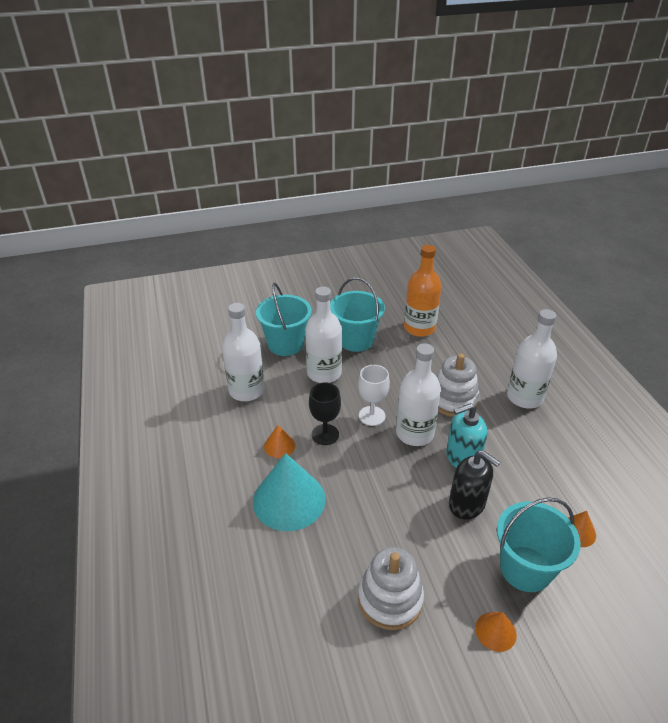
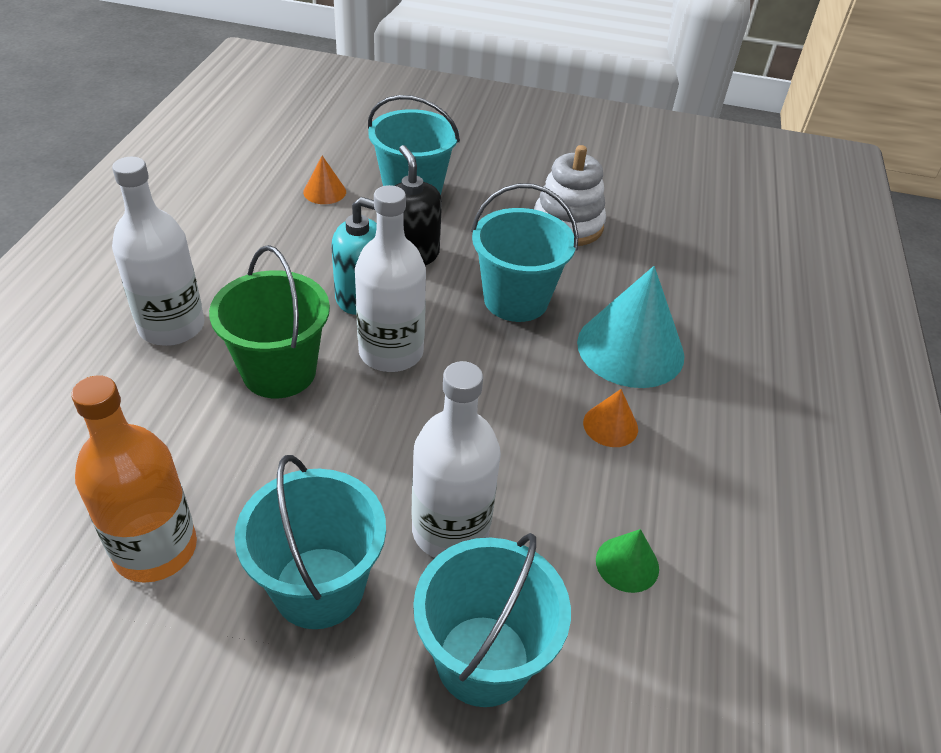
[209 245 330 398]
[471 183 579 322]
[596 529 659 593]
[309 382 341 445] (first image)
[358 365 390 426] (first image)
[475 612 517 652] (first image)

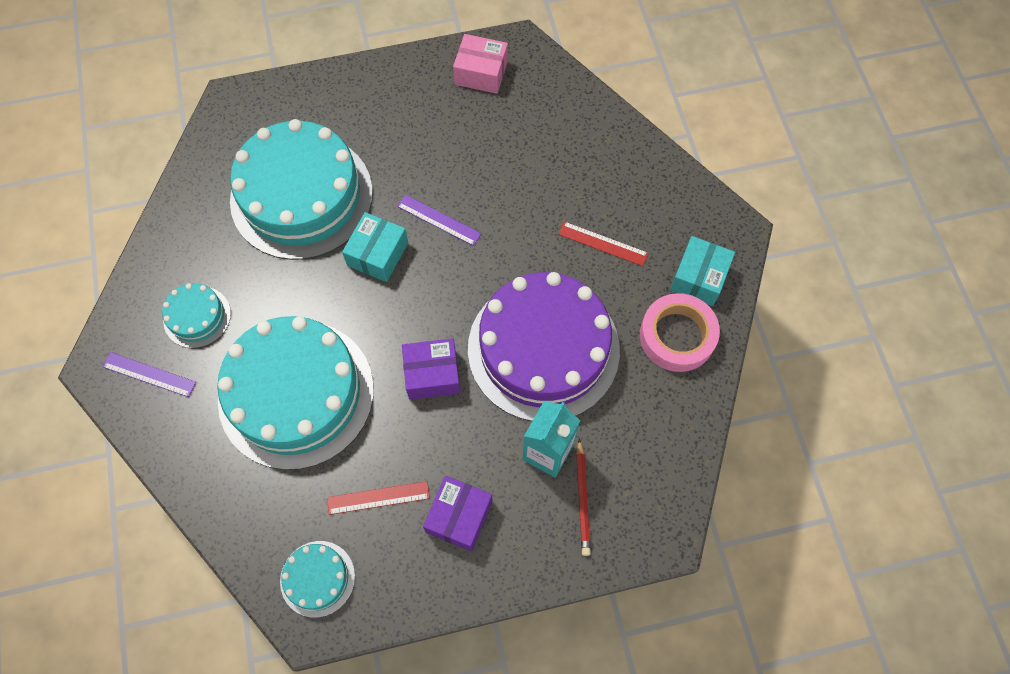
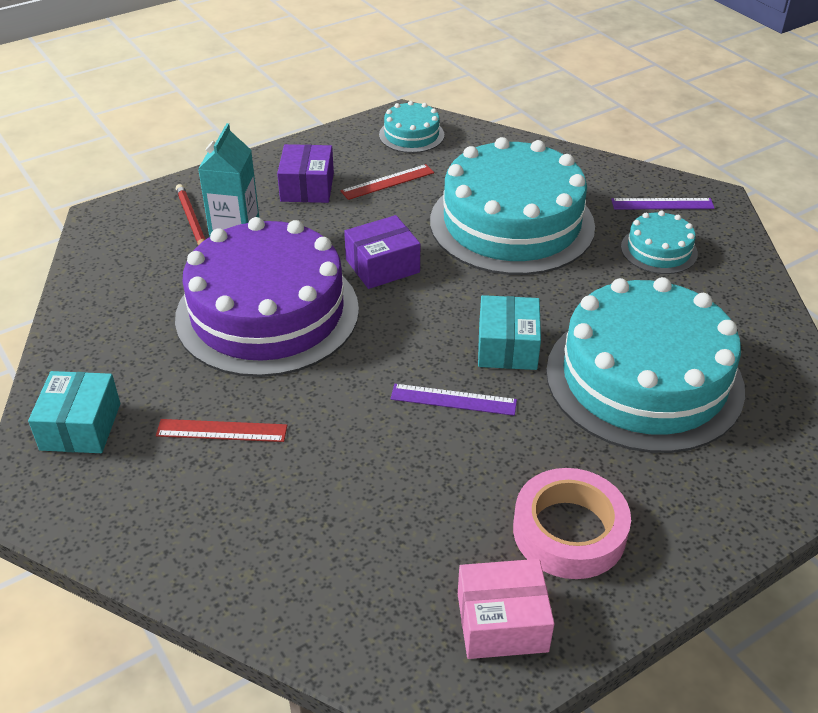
[513 468 631 579]

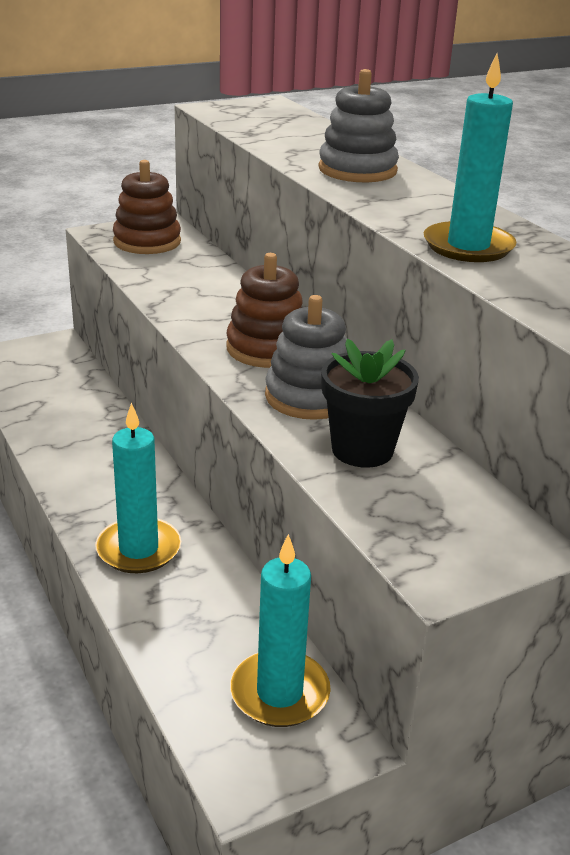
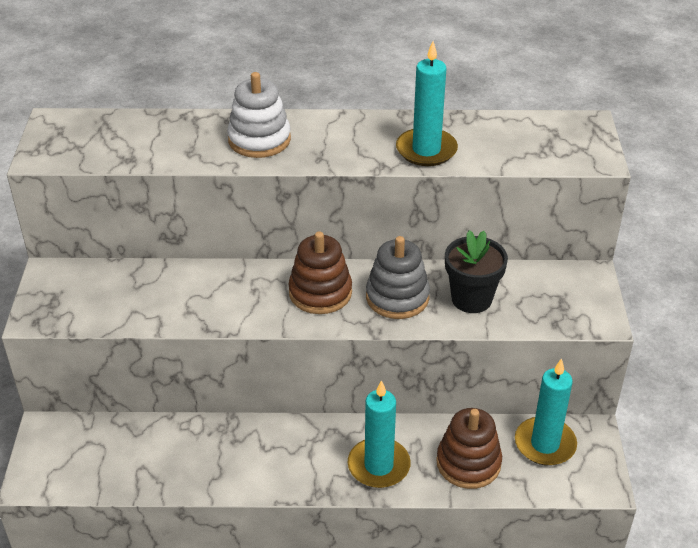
[227 72 291 158]
[436 408 502 489]

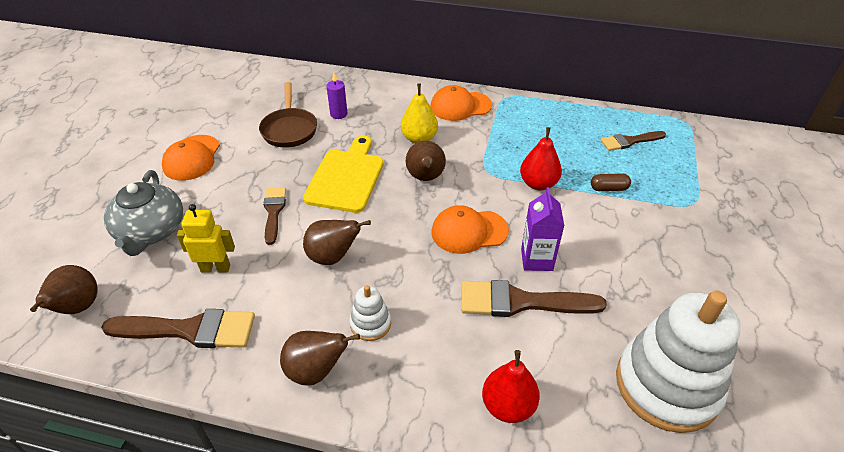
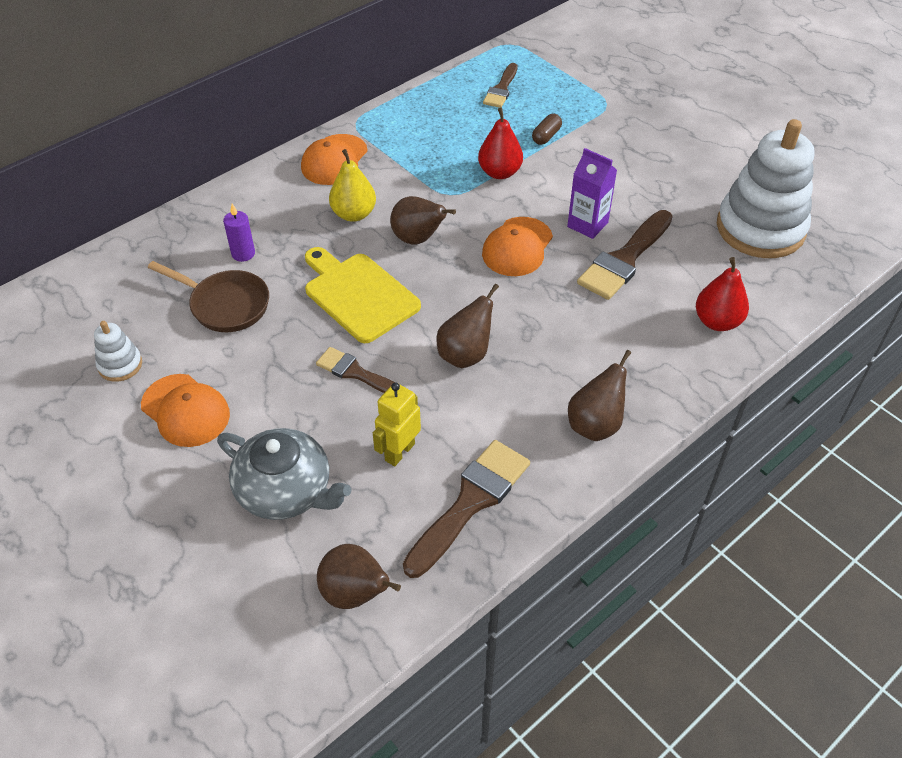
[94 321 142 382]

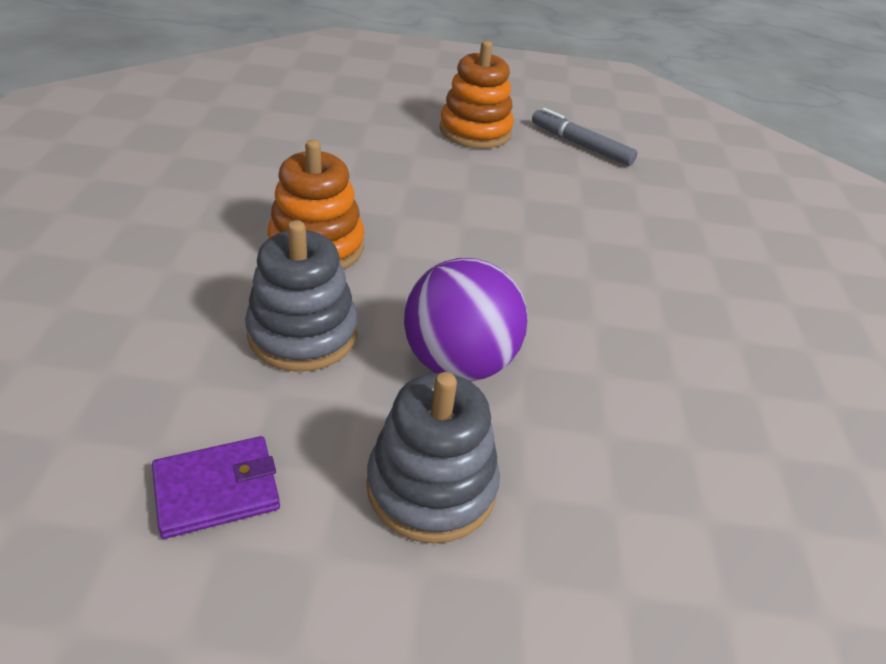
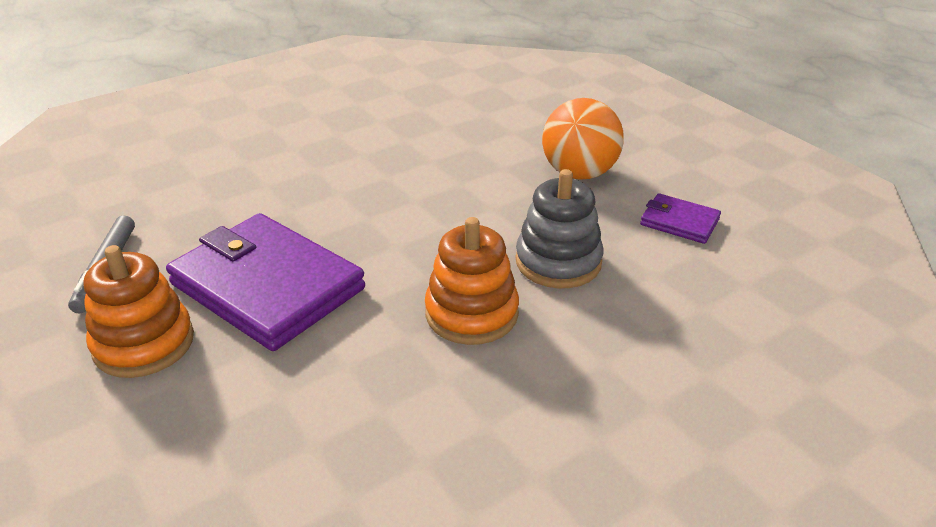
[166 213 365 351]
[542 98 624 180]
[404 258 527 381] (first image)

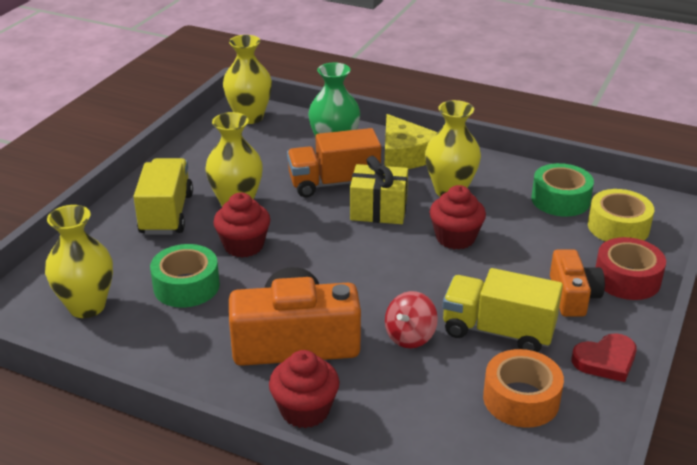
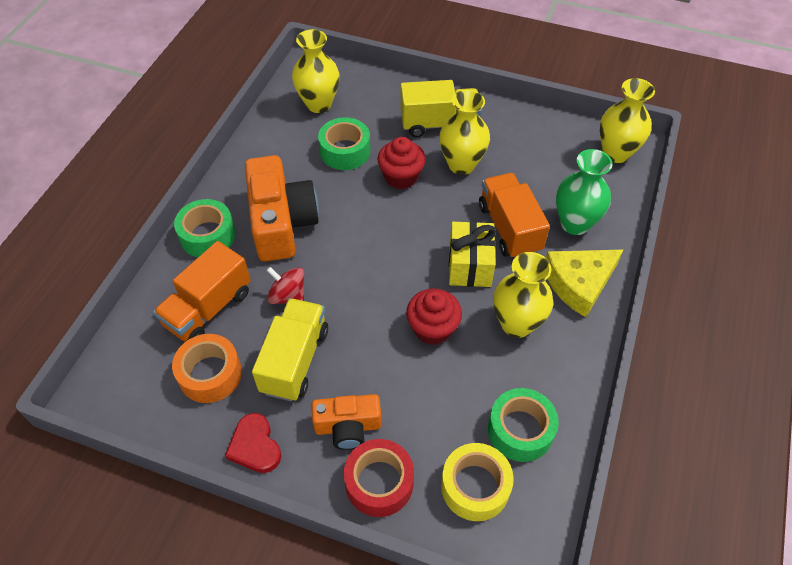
[153 241 251 341]
[174 199 236 257]

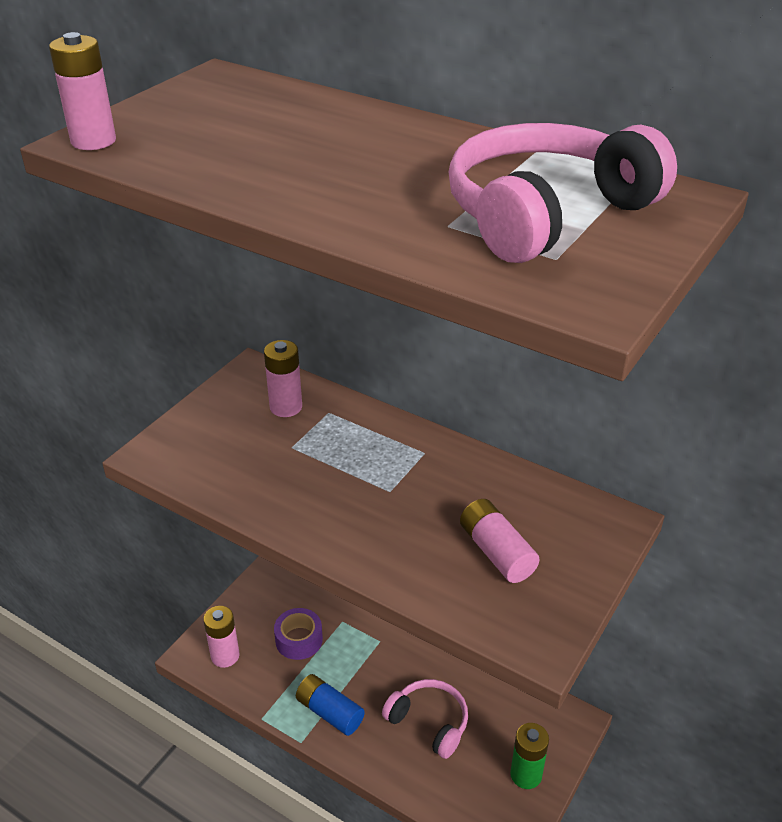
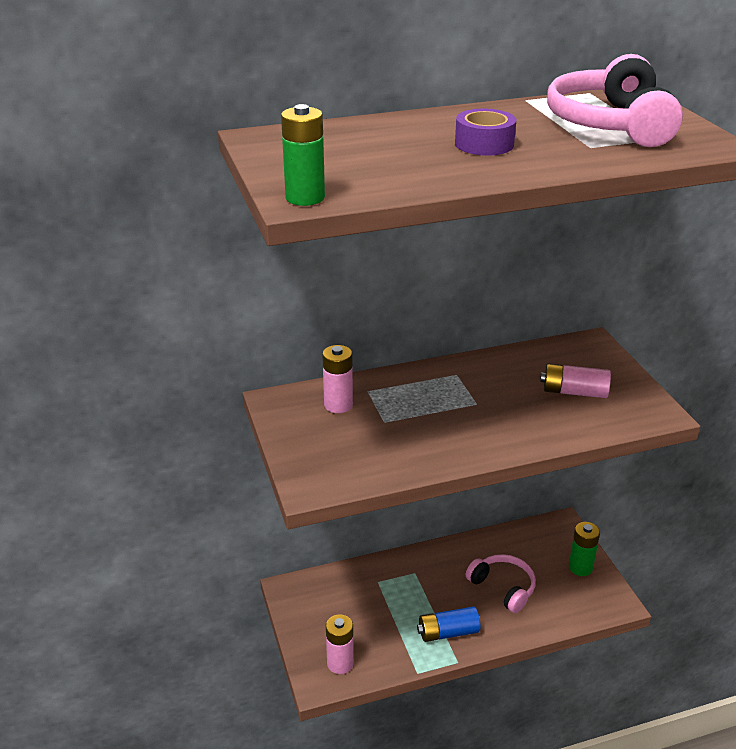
[281 104 325 206]
[455 108 516 156]
[466 554 536 613]

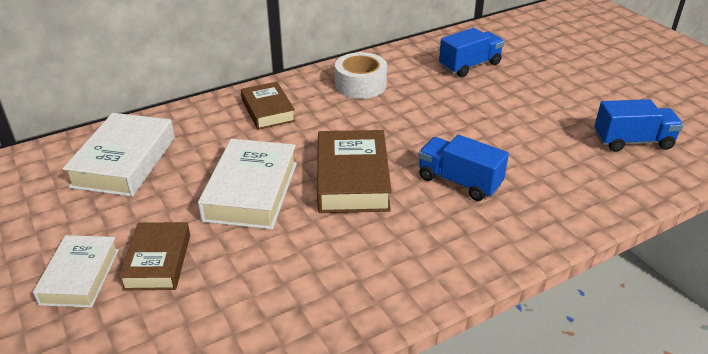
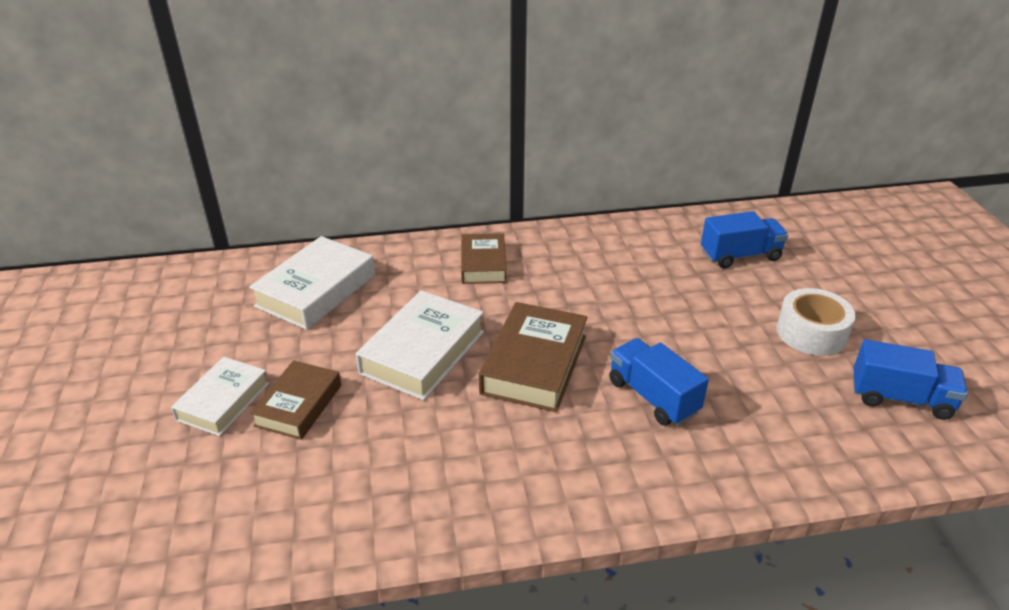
[777 288 856 356]

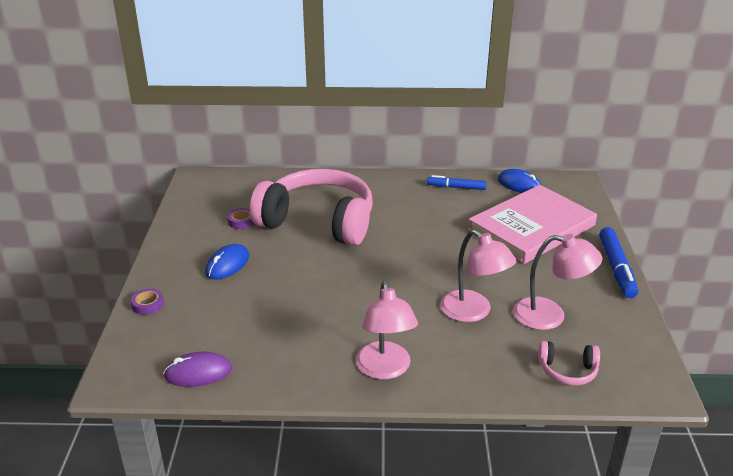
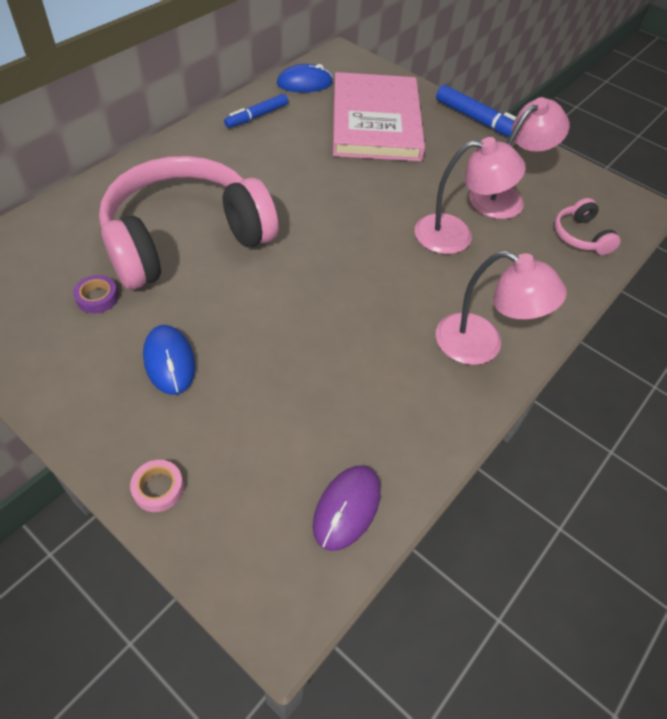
[130 460 184 512]
[554 198 621 255]

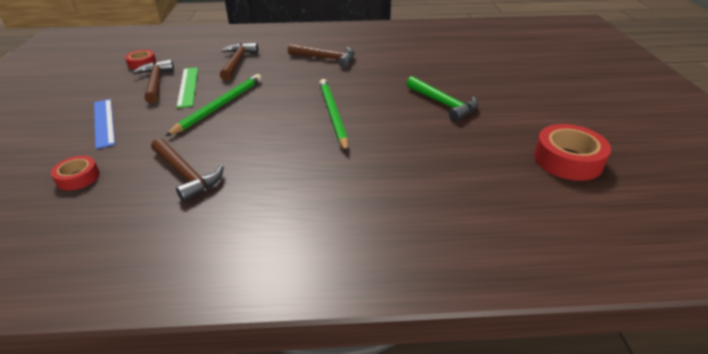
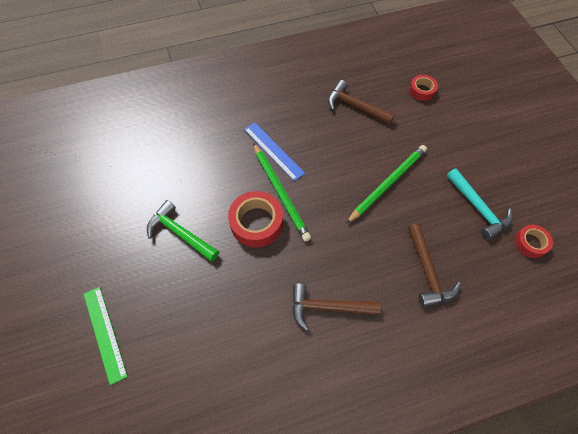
[84 287 128 385]
[228 191 283 247]
[244 123 305 181]
[346 145 427 224]
[447 168 513 240]

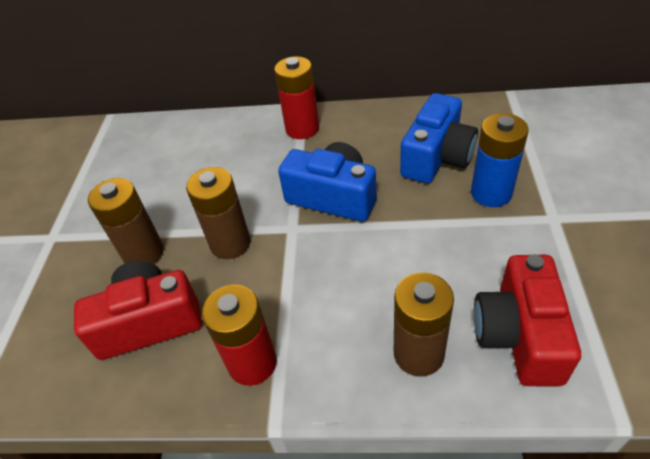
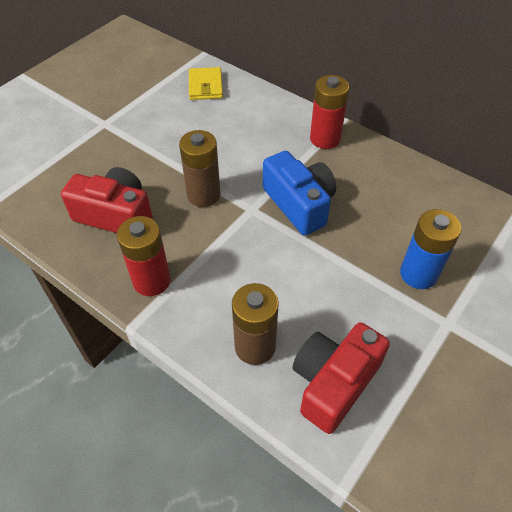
[189 67 223 100]
[88 178 164 264] (first image)
[400 93 478 184] (first image)

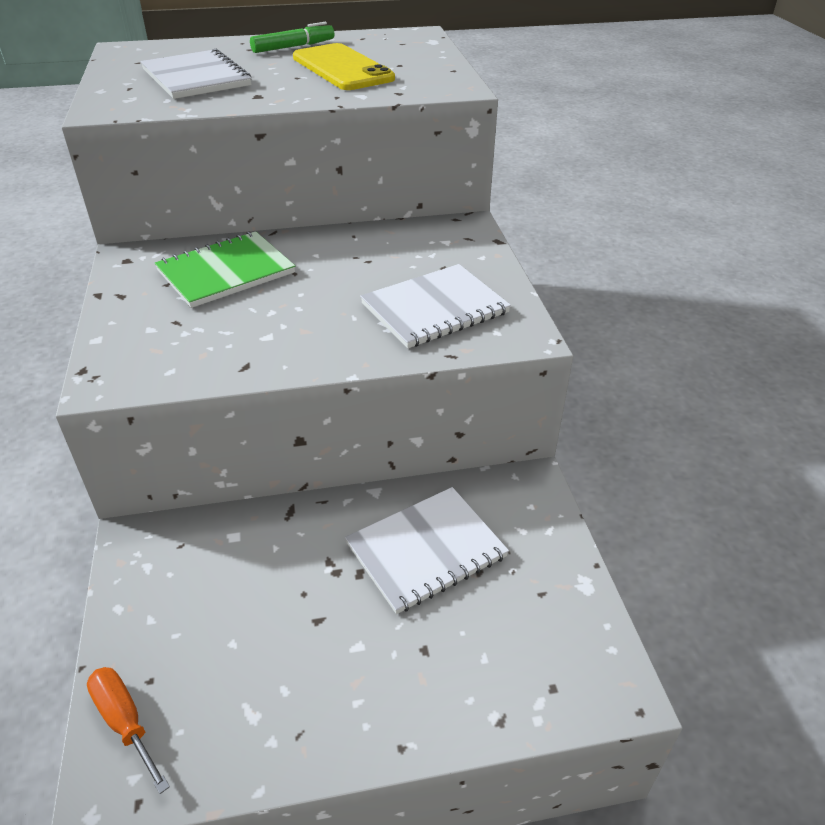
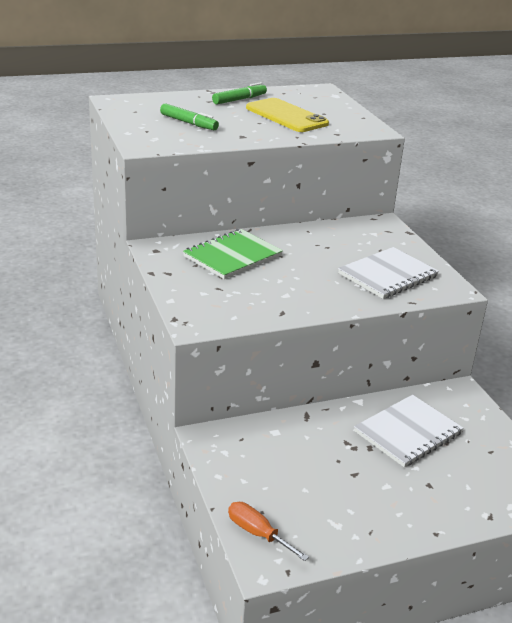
[160 103 219 130]

